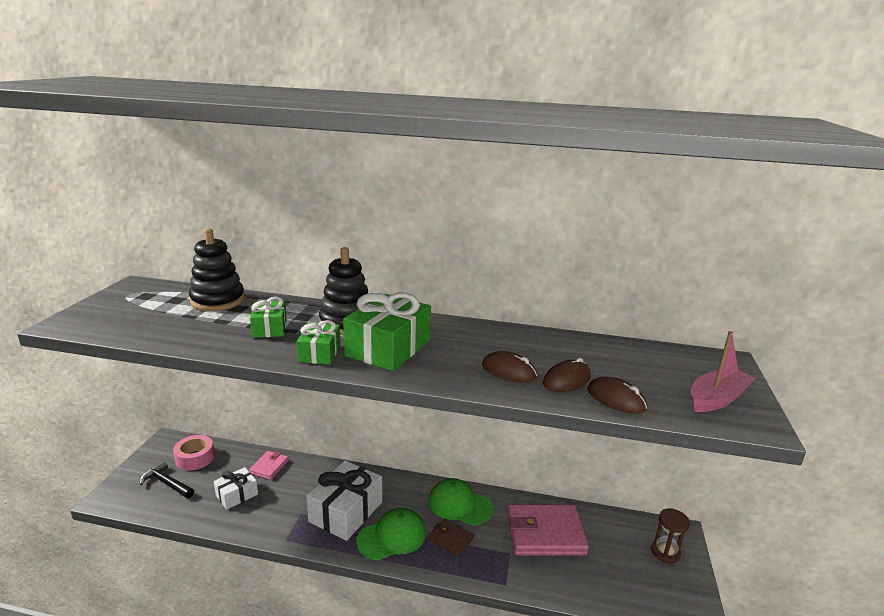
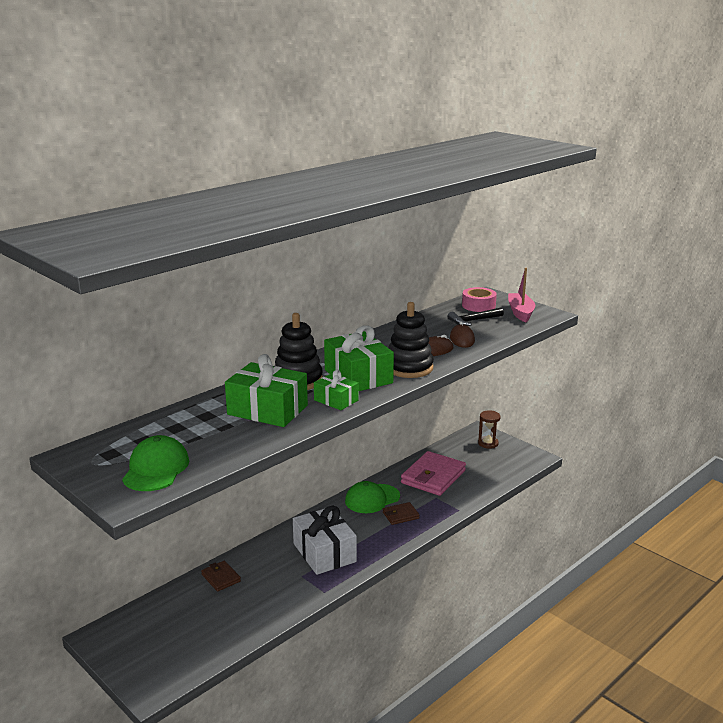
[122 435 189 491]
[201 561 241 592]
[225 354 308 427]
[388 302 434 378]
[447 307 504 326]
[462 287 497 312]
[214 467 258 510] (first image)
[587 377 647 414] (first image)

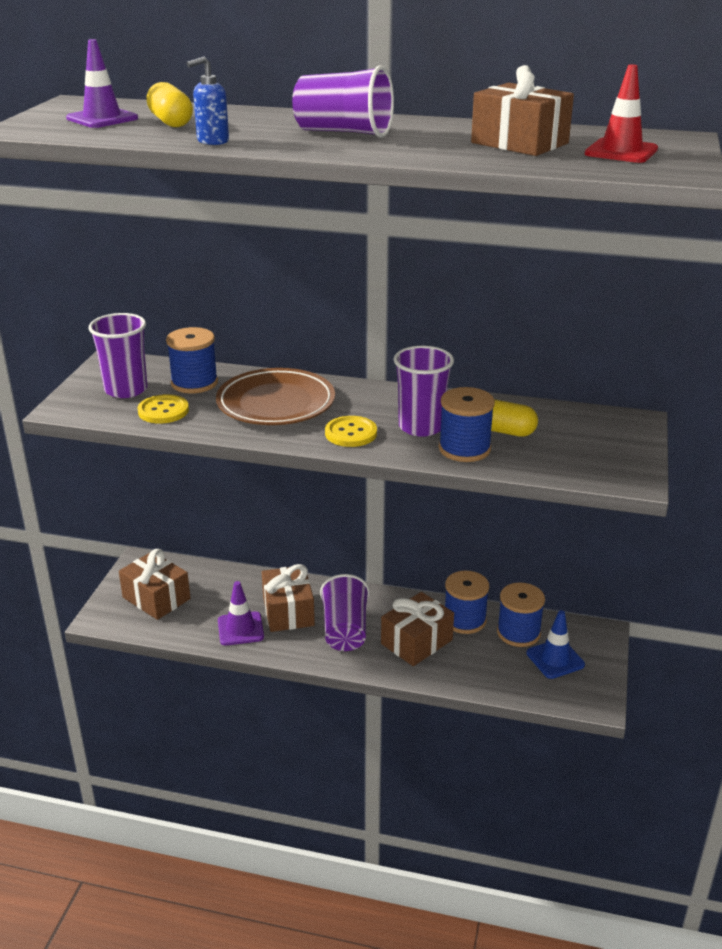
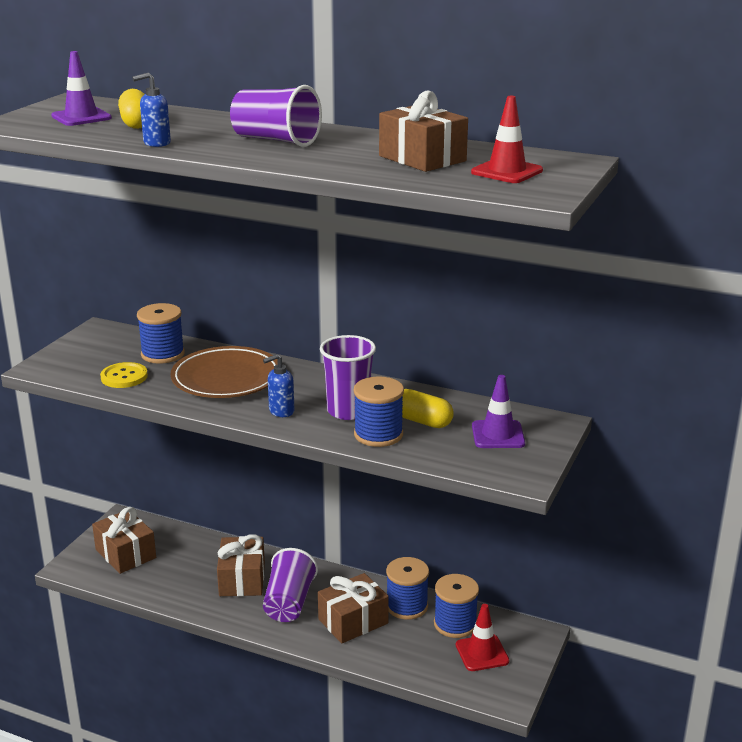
[263 354 294 417]
[456 604 509 671]
[472 375 525 448]
[89 313 147 398] (first image)

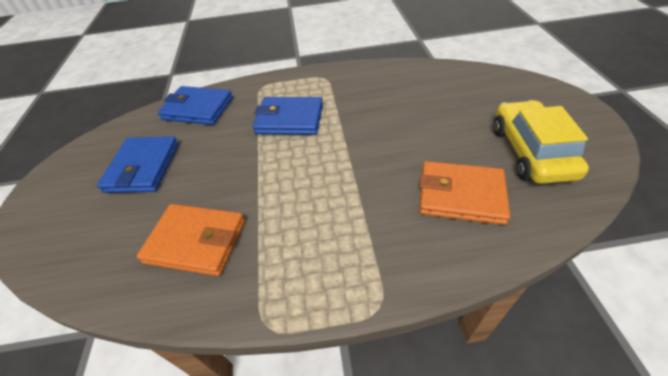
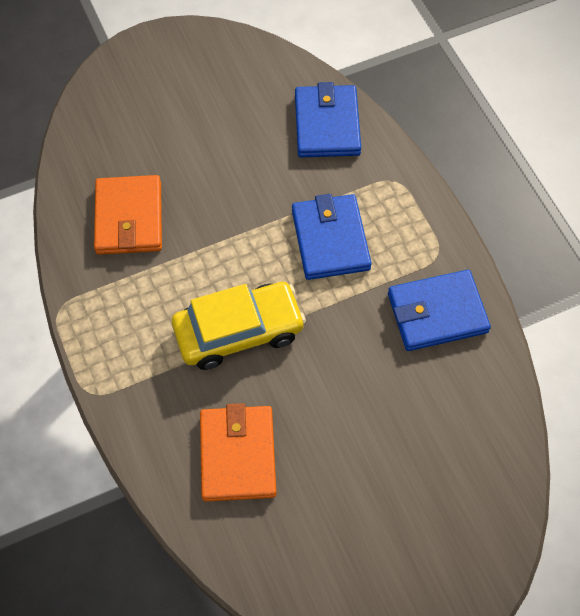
[172 282 306 370]
[388 270 491 351]

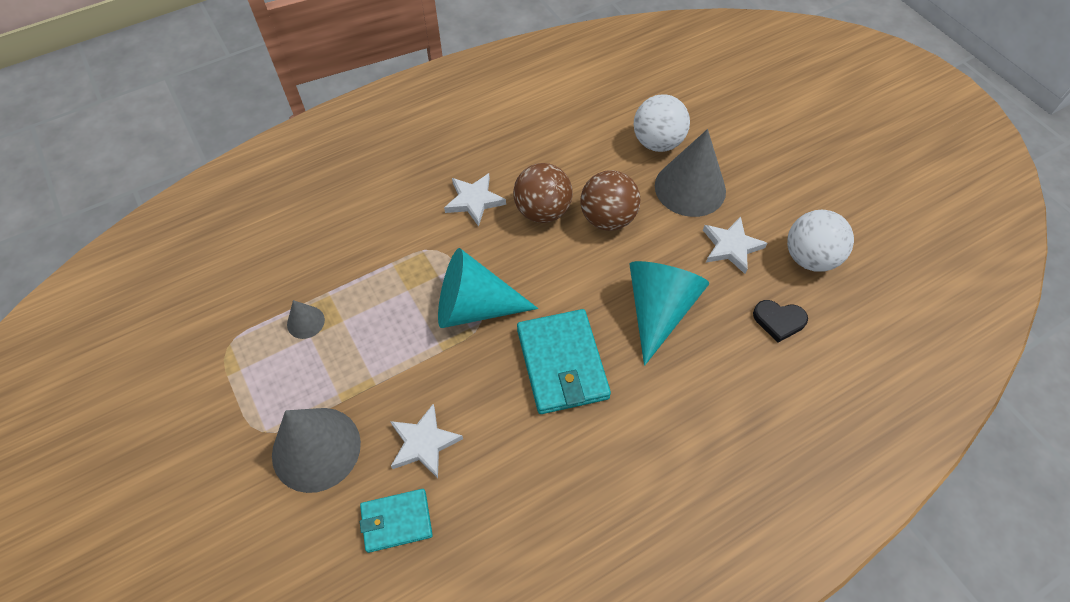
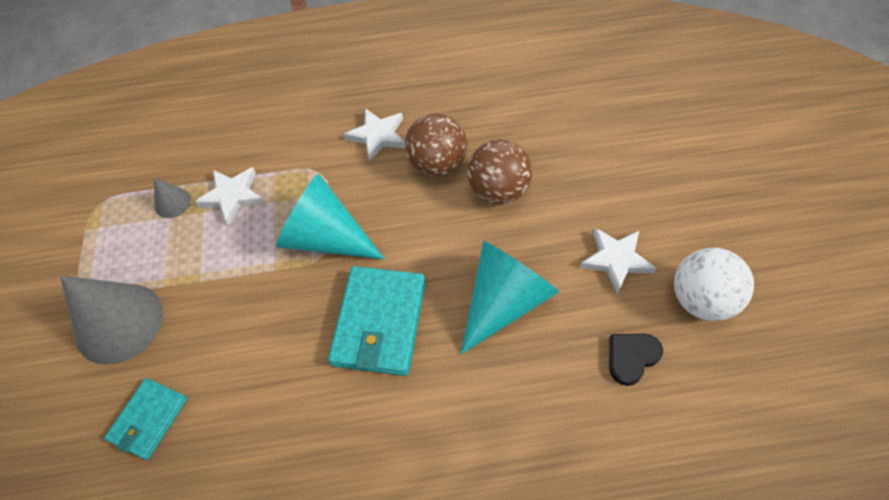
[104 378 188 460]
[195 167 264 225]
[609 334 663 386]
[634 94 690 152] (first image)
[655 129 726 217] (first image)

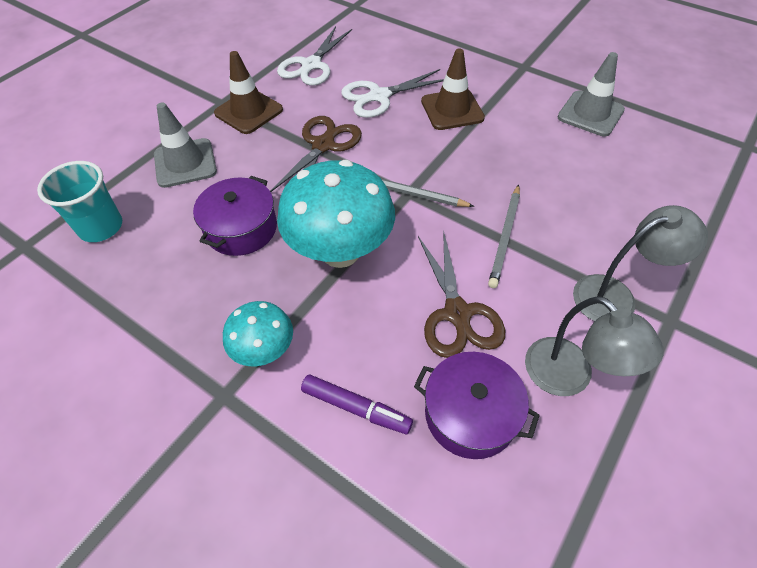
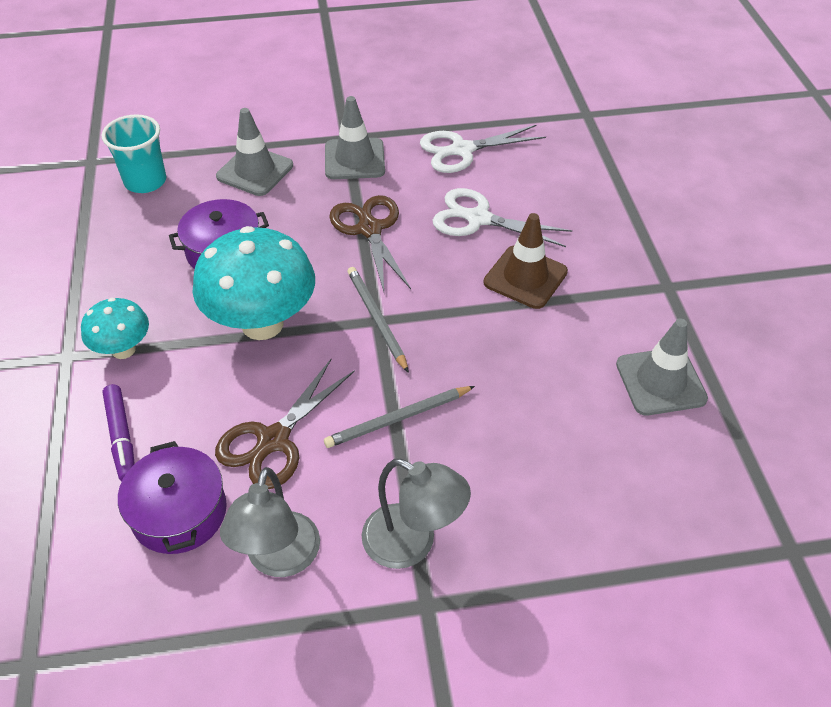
[325 96 385 179]
[329 195 411 292]

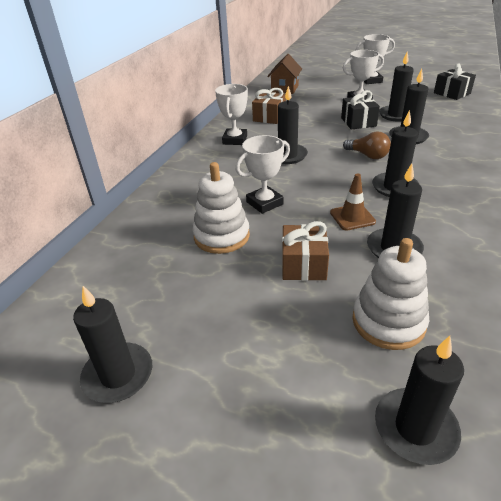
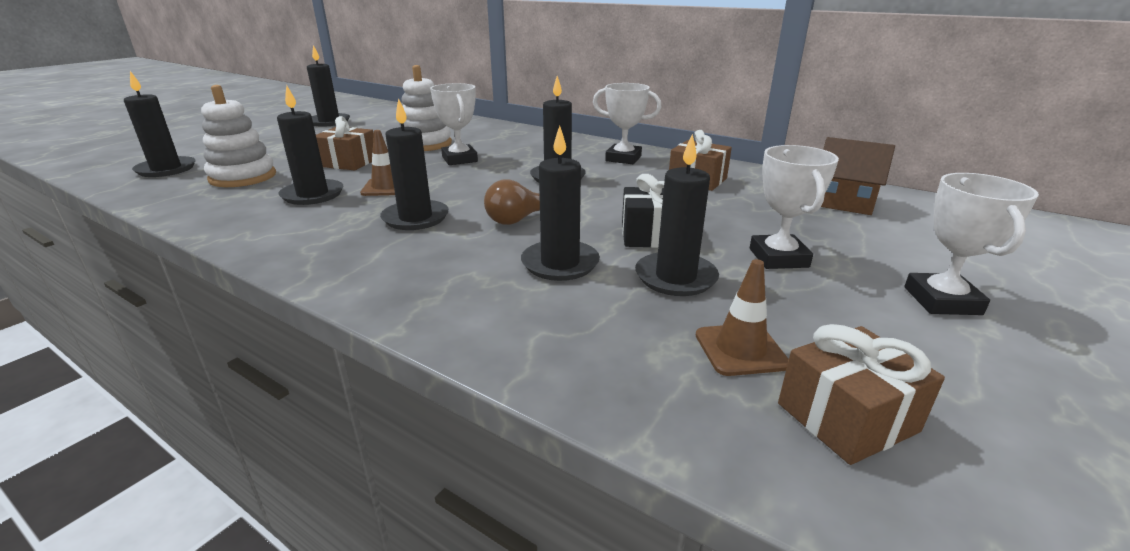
[696 259 789 376]
[778 324 945 465]

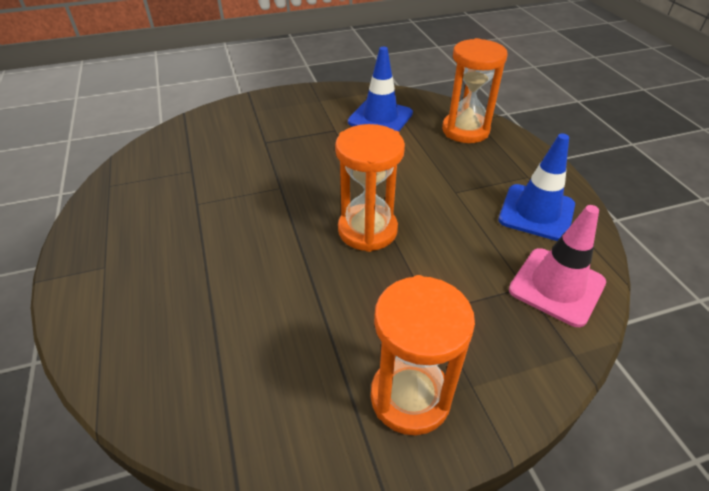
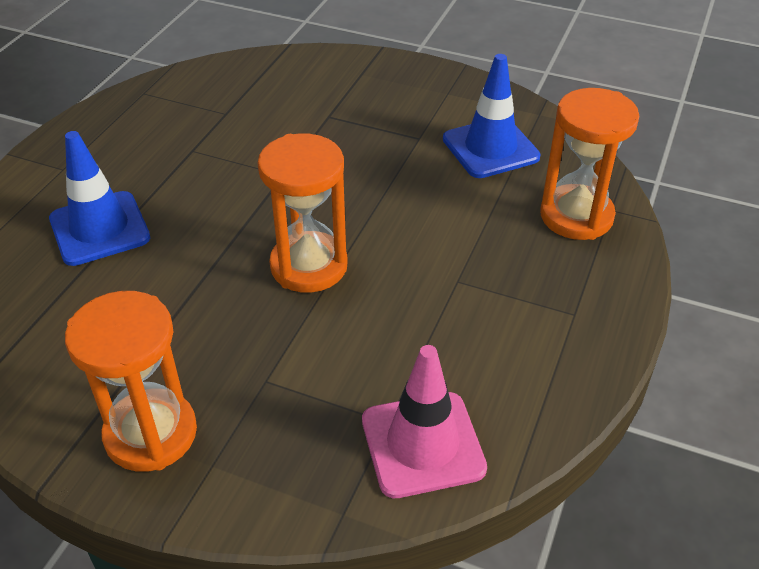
[49 131 150 266]

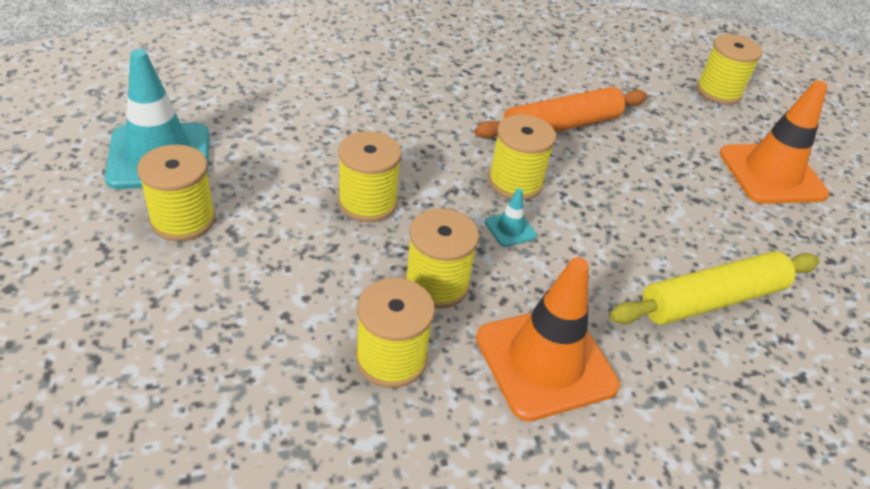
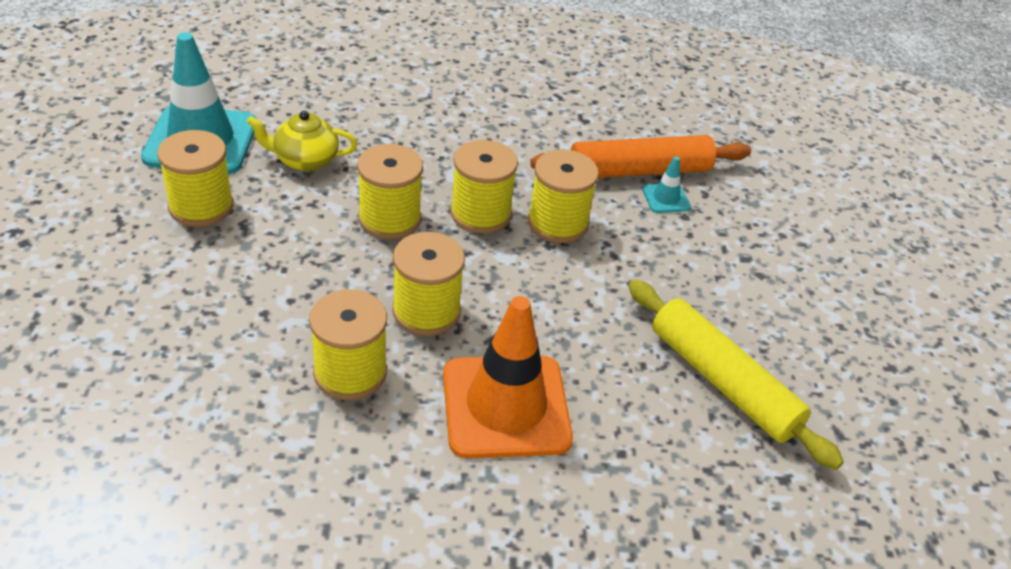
[247 111 358 171]
[450 140 518 234]
[628 280 844 470]
[642 156 691 213]
[719 80 829 204] (first image)

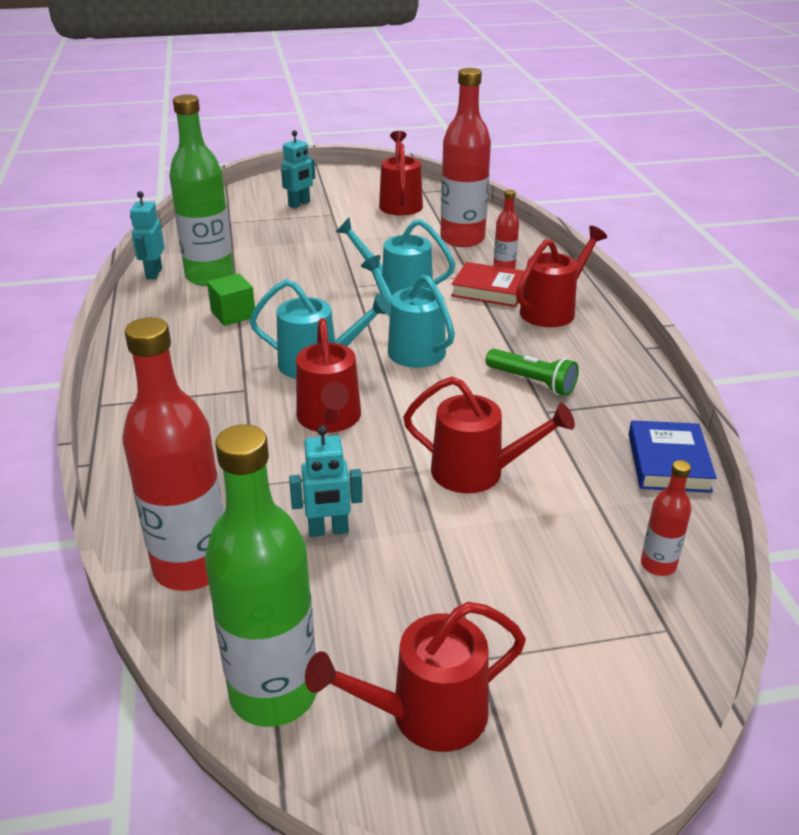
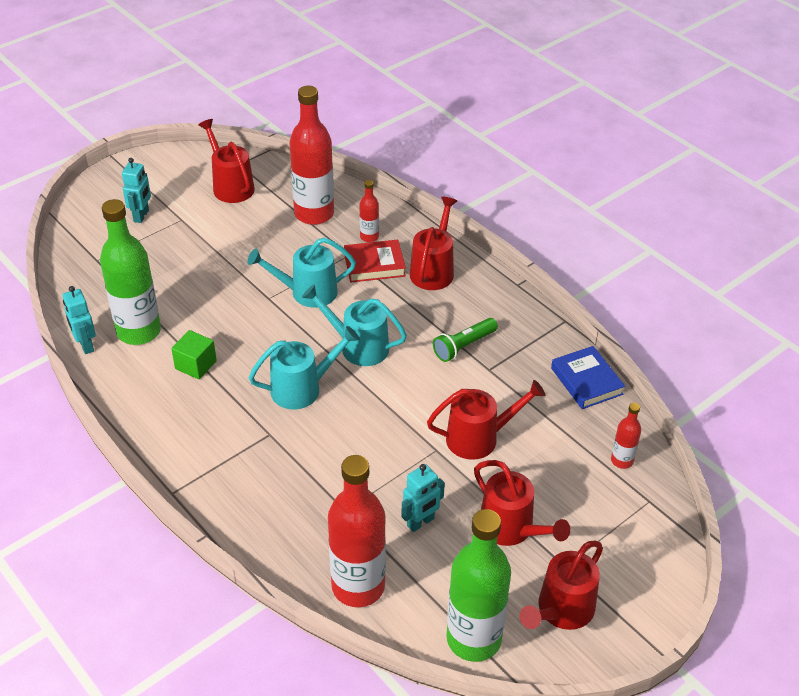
[433 318 498 362]
[474 460 570 546]

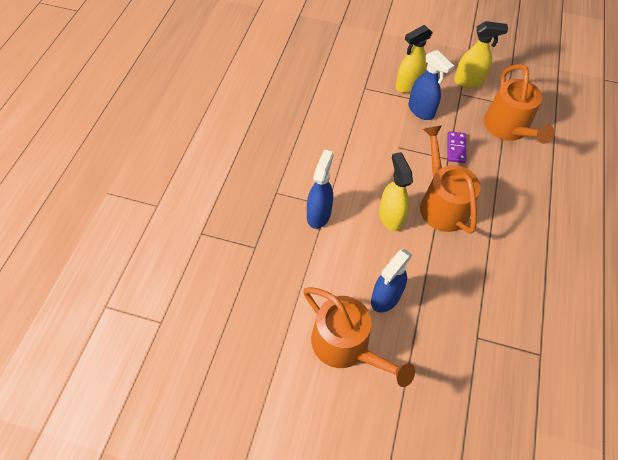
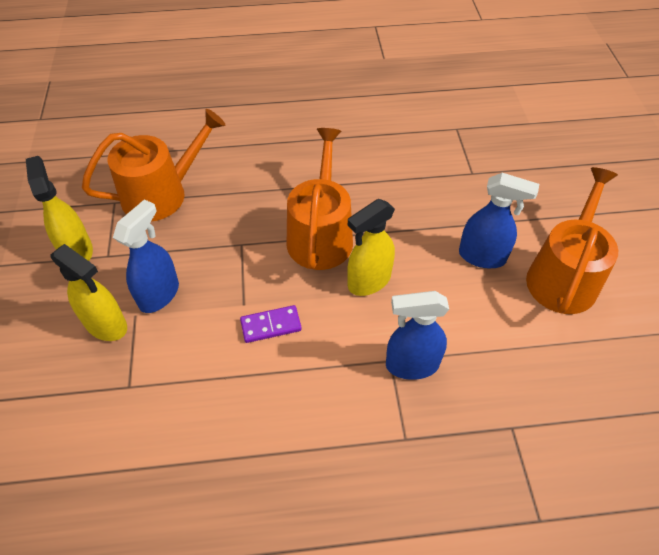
[240 305 302 343]
[287 128 353 270]

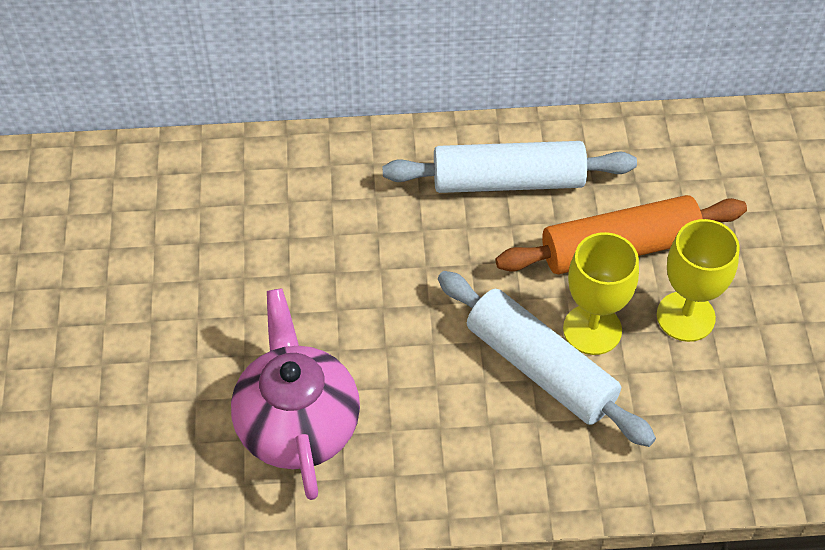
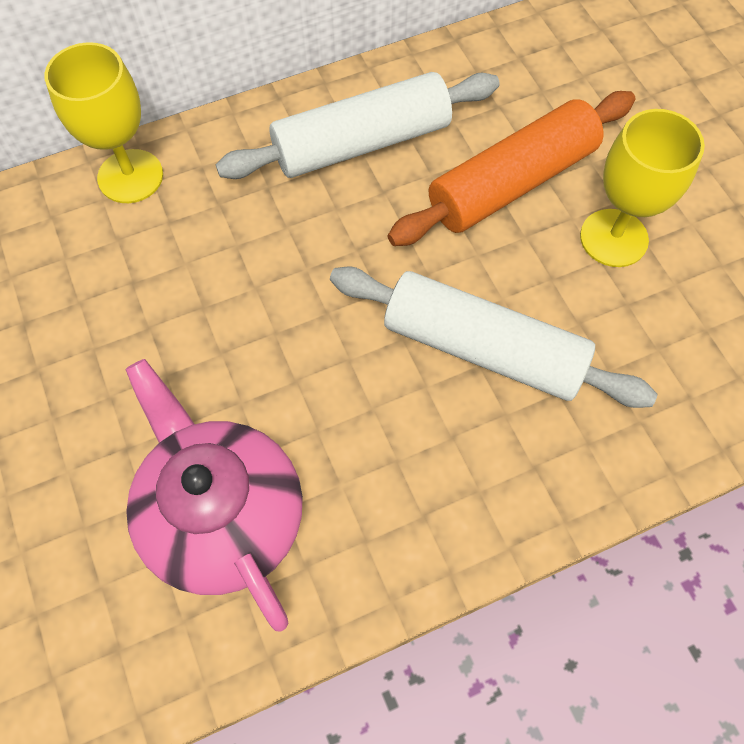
[45 42 163 203]

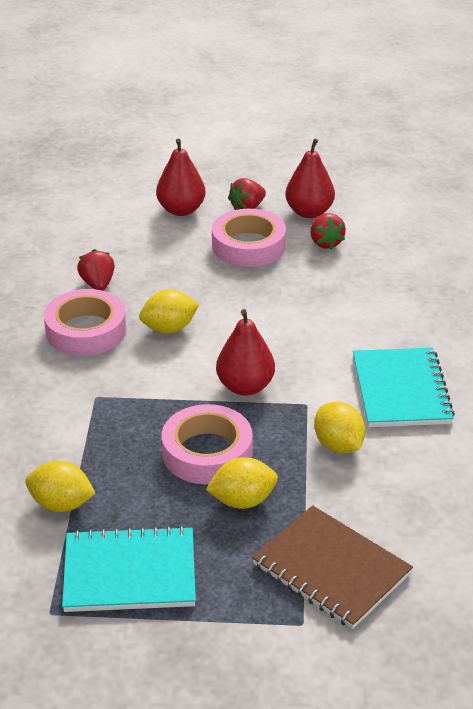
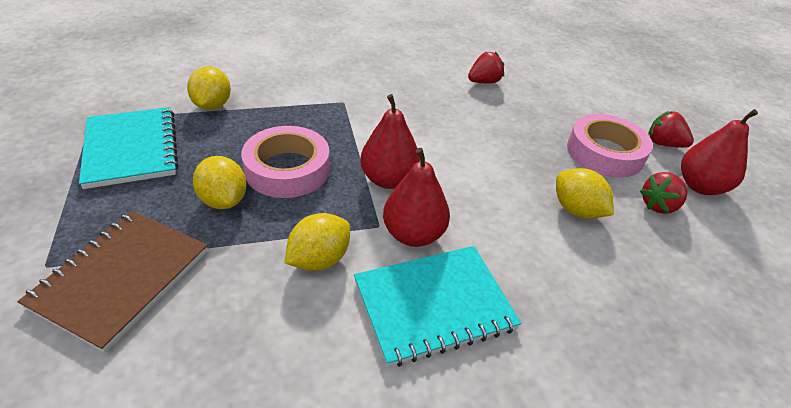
[383 148 450 247]
[556 168 614 219]
[44 289 126 356] (first image)

